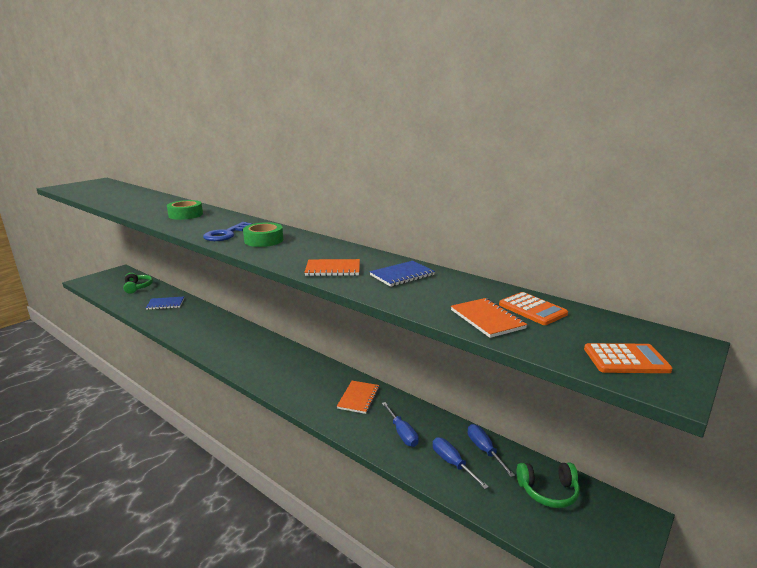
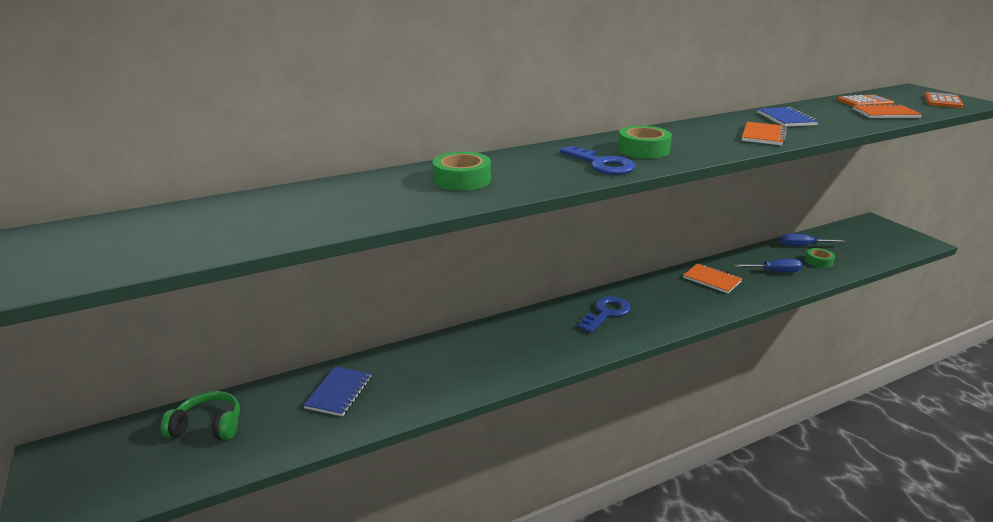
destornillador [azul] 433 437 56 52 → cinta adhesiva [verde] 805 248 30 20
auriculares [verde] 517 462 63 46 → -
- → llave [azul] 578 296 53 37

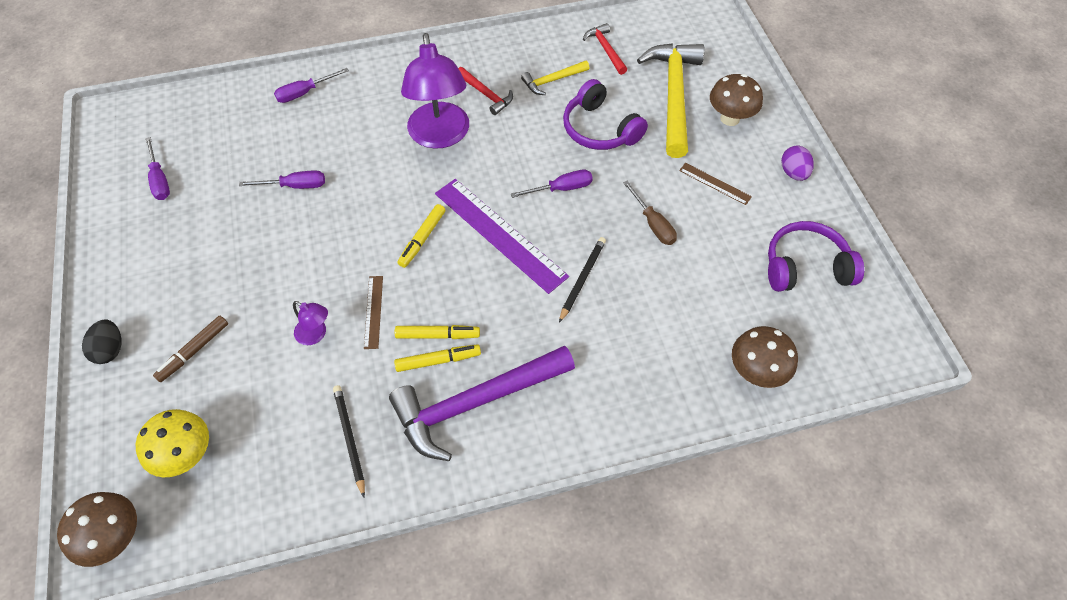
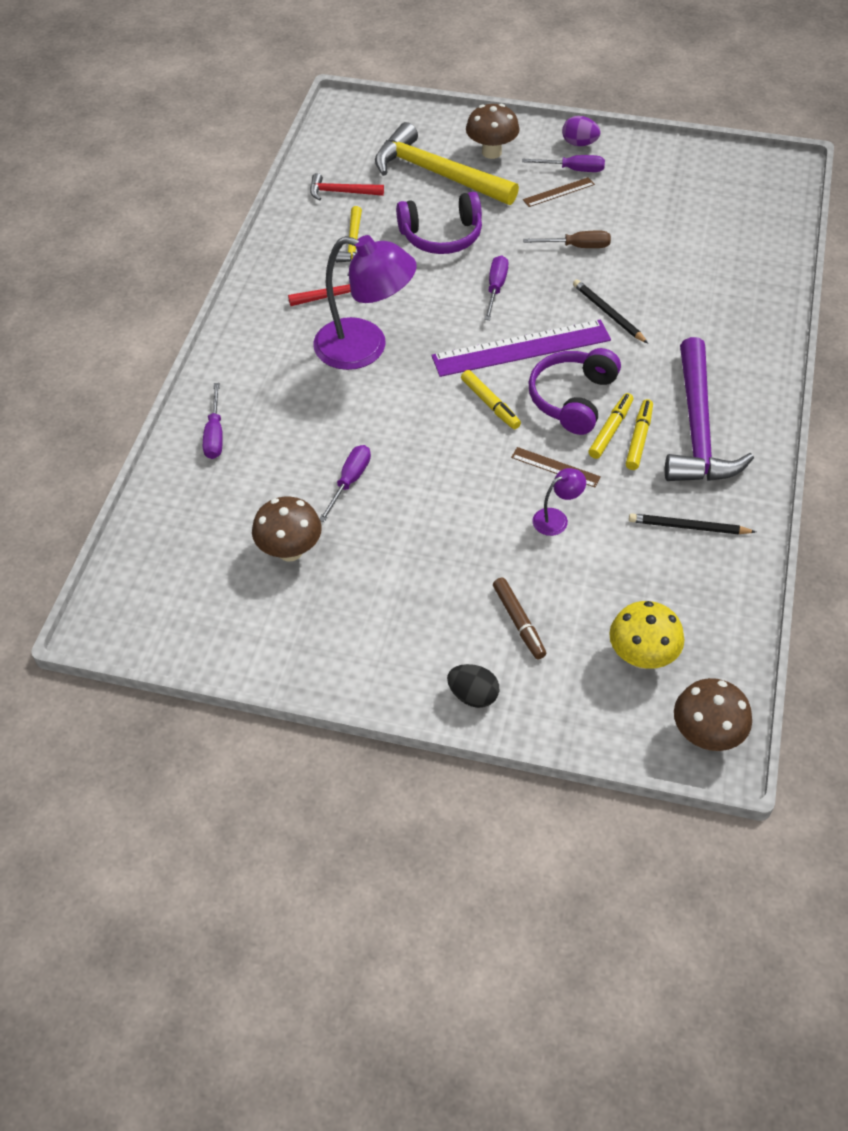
destornillador [morado] 145 137 25 63 → destornillador [morado] 522 155 83 17, shifted
auriculares [morado] 768 221 96 71 → auriculares [morado] 529 348 92 87, shifted
seta [marrón] 732 326 66 62 → seta [marrón] 252 497 70 65, shifted

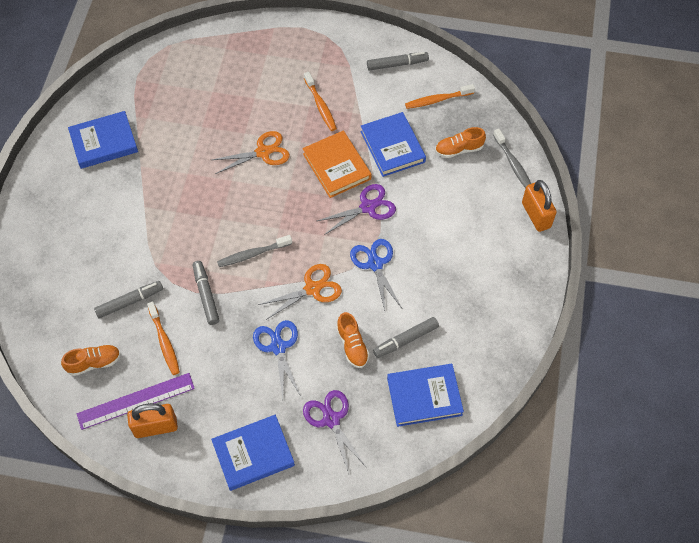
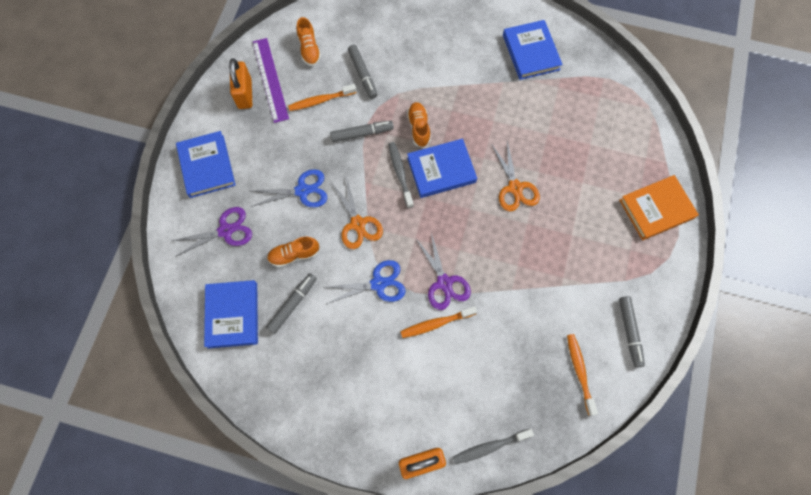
cepillo de dientes [naranja] 304 72 33 59 → cepillo de dientes [naranja] 400 306 77 32, shifted
libro [azul] 361 112 65 65 → libro [azul] 407 139 70 59, shifted
zapato [naranja] 435 127 51 31 → zapato [naranja] 407 102 24 46, shifted
libro [naranja] 302 131 69 67 → libro [naranja] 619 175 80 65, shifted
rotulador [gris] 373 317 66 41 → rotulador [gris] 266 273 51 61, 60 degrees clockwise

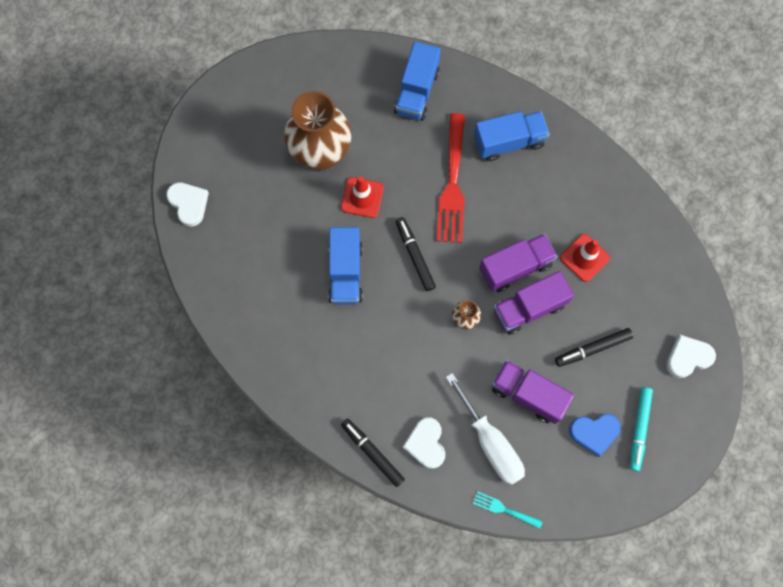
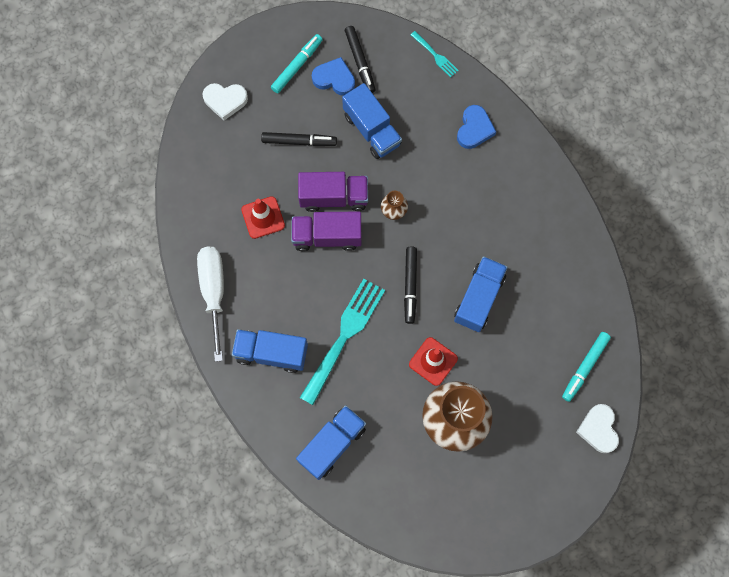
tenedor [rojo] 436 113 29 130 → tenedor [turquesa] 300 279 85 126
camión [morado] 492 360 82 64 → camión [azul] 342 83 60 76
destornillador [blanco] 446 373 79 112 → destornillador [blanco] 197 247 27 115, shifted
corazón [blanco] 403 417 42 52 → corazón [azul] 457 105 39 44
rotulador [negro] 341 418 64 69 → rotulador [negro] 345 26 31 67, shifted
- → rotulador [turquesa] 562 332 49 70

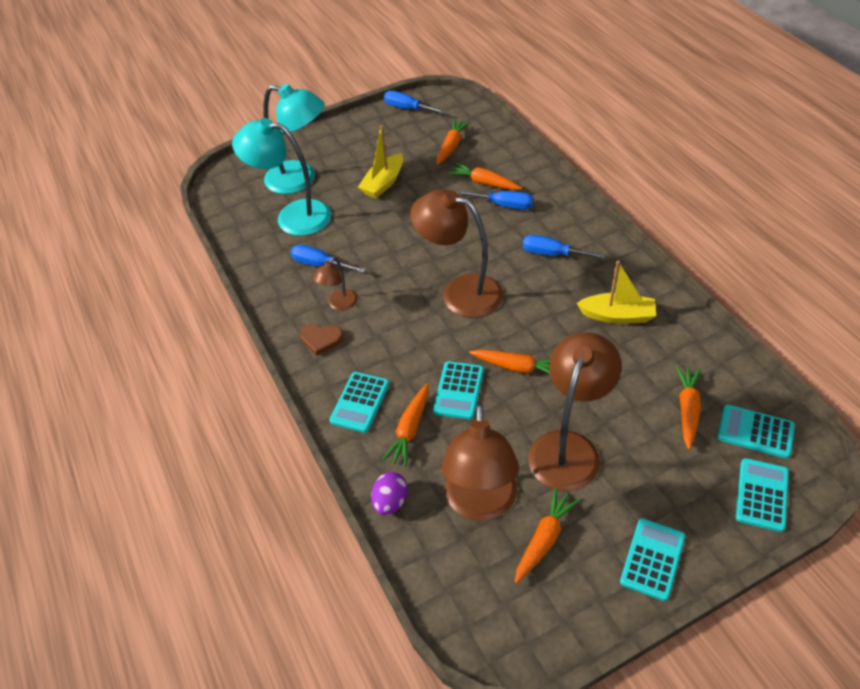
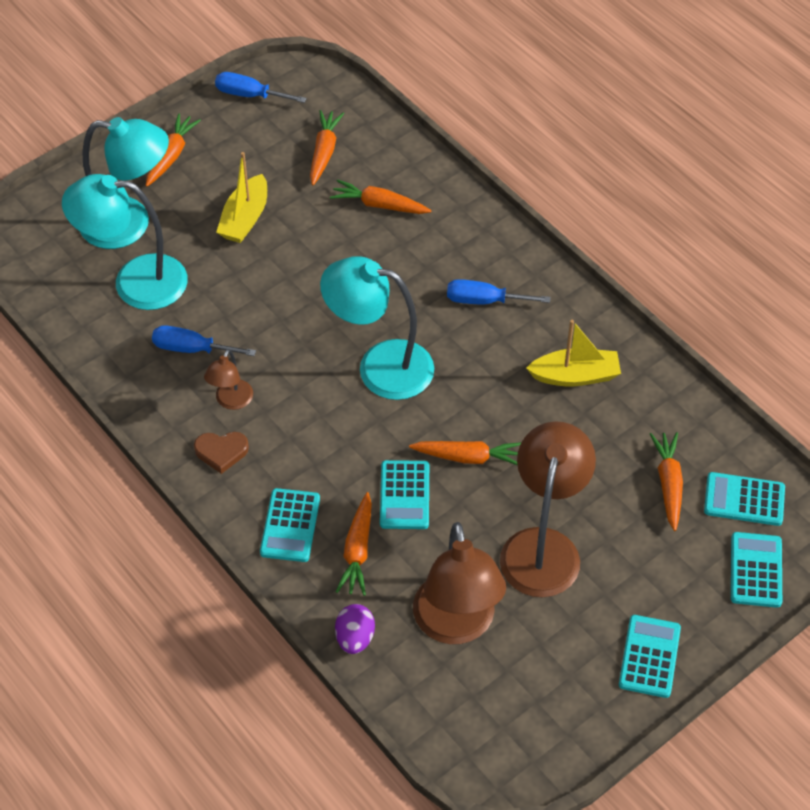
lámpara [marrón] 410 190 93 128 → lámpara [turquesa] 320 256 114 144
destornillador [azul] 457 191 77 19 → -
zanahoria [naranja] 515 488 65 96 → zanahoria [naranja] 146 113 55 74, shifted

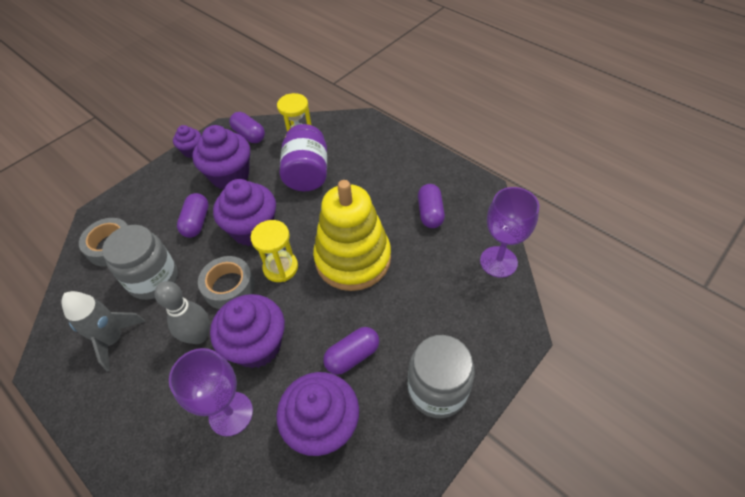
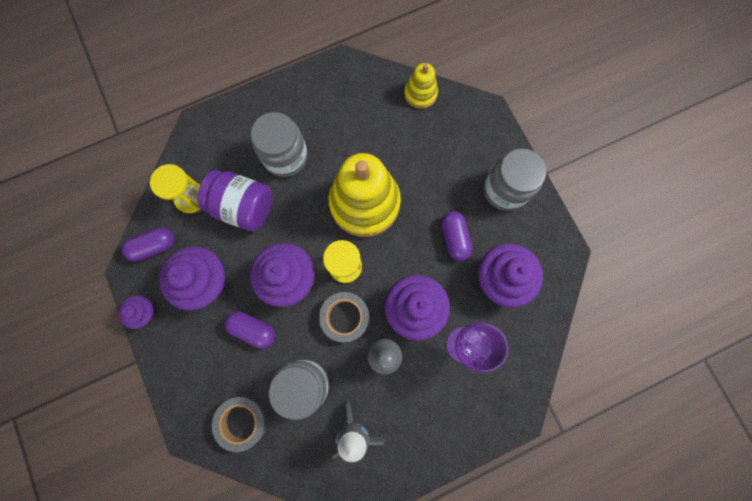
cápsula [morado] 418 184 27 44 → -
copa [morado] 480 187 59 91 → juguete apilable [amarillo] 404 63 34 46
- → tarro [gris] 251 112 57 65

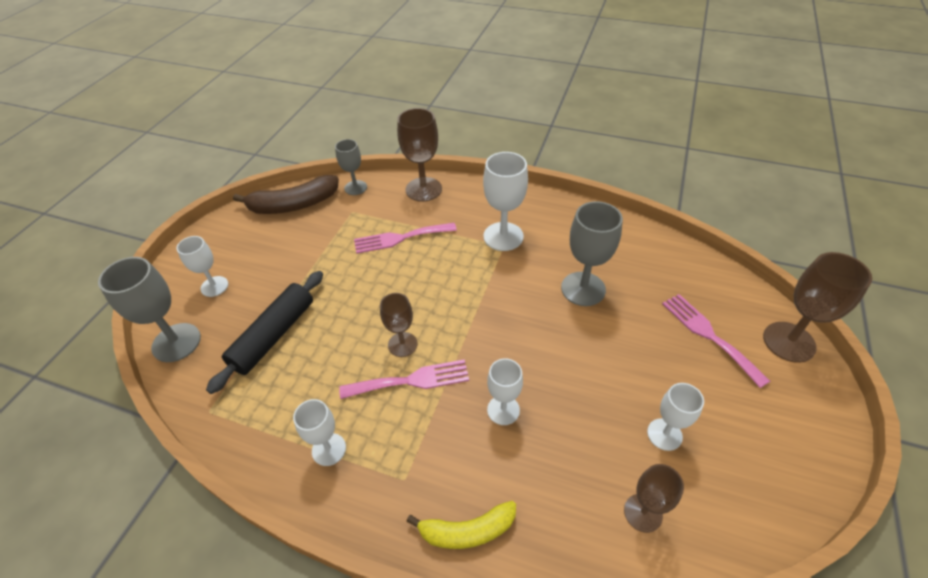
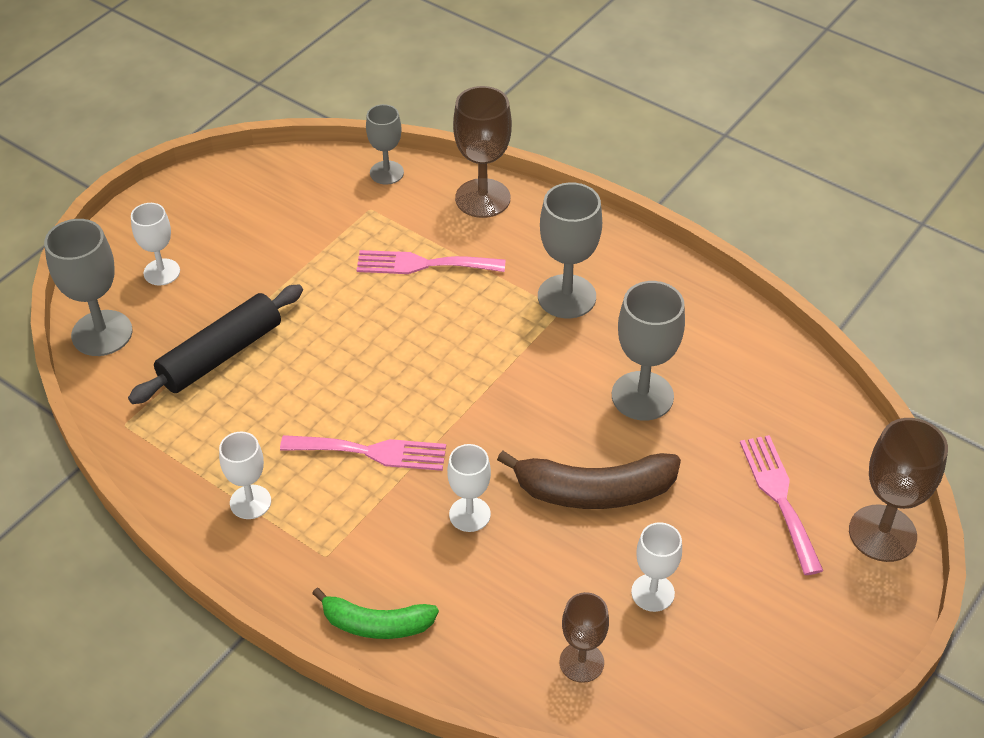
copa [blanco] 483 152 45 99 → copa [gris] 538 183 64 135
plátano [marrón] 233 175 106 39 → plátano [marrón] 497 451 184 58, shifted
copa [marrón] 380 293 37 64 → -
plátano [amarillo] 406 501 110 48 → plátano [verde] 312 588 127 51

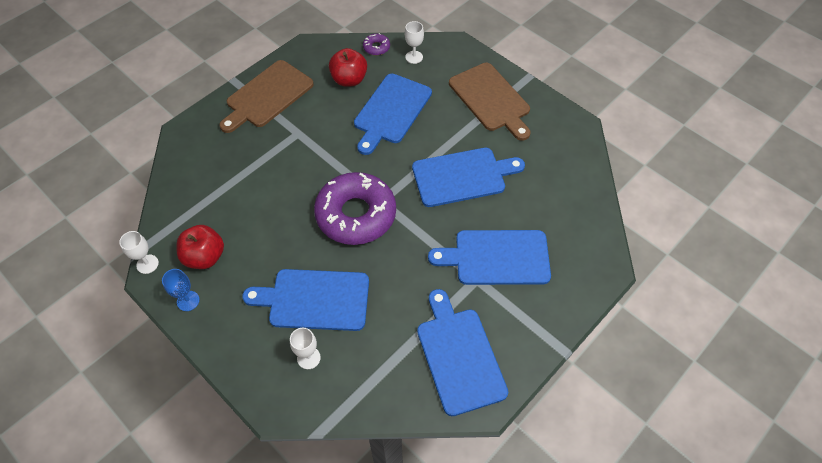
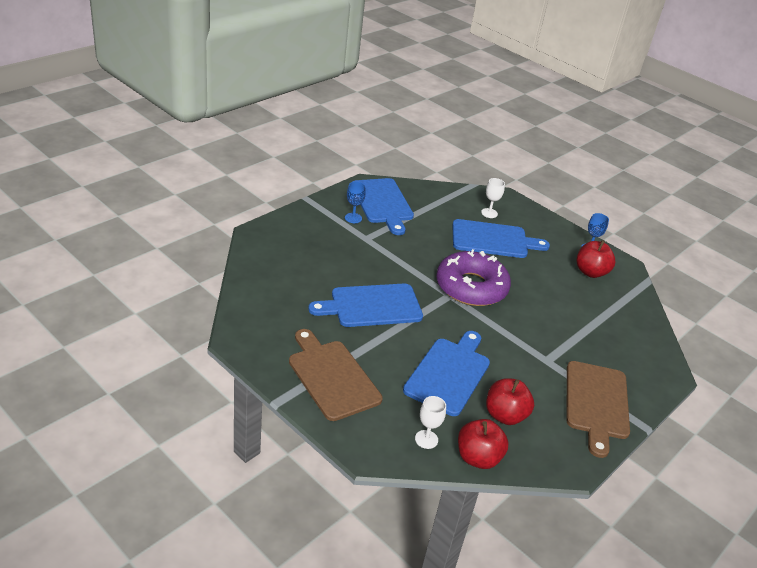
rosquilla [morado] 363 33 27 22 → manzana [rojo] 458 419 51 50
tabla de cortar [marrón] 219 60 95 73 → tabla de cortar [marrón] 566 361 64 97, 150 degrees clockwise
tabla de cortar [azul] 428 230 123 55 → -
copa [blanco] 119 231 40 43 → -
- → copa [azul] 345 182 21 41

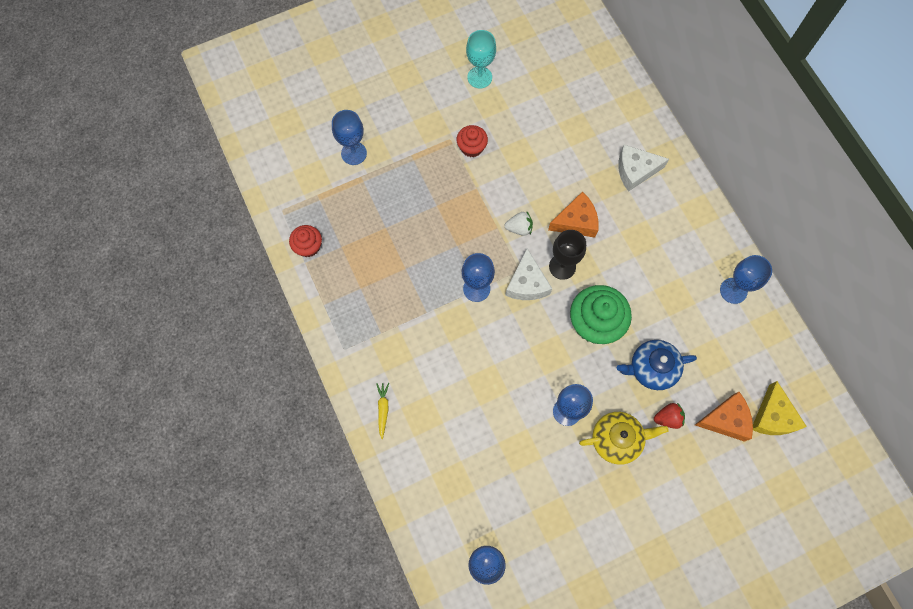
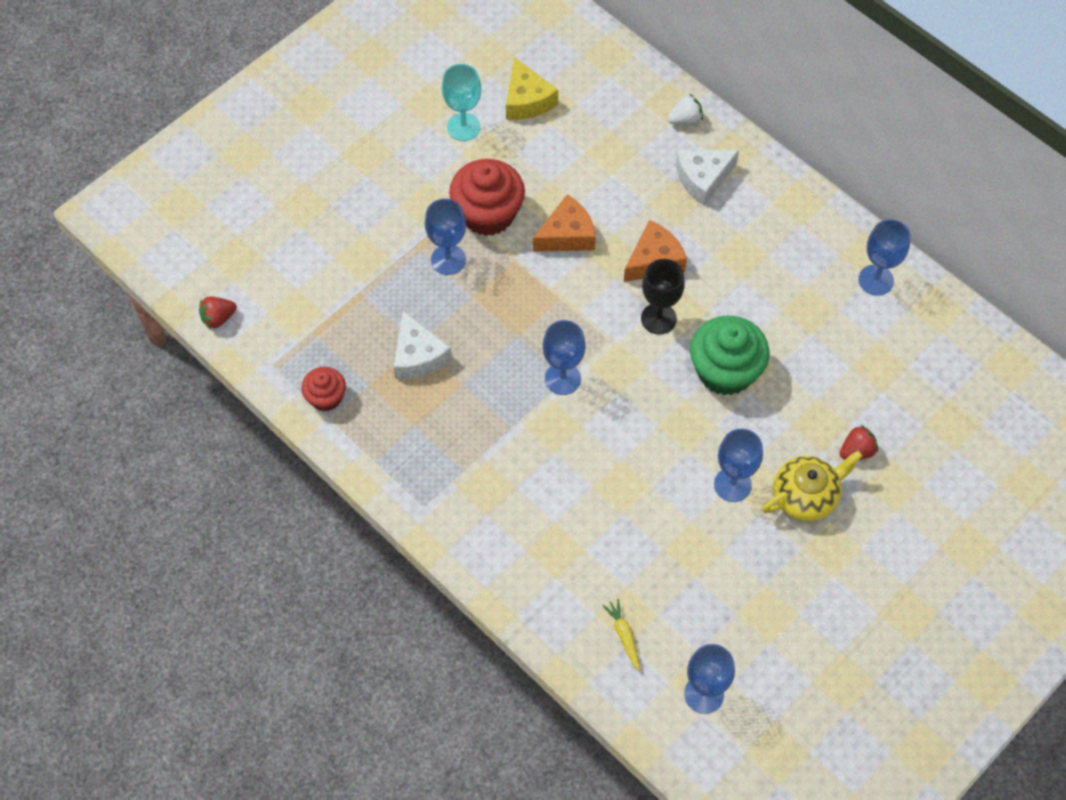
copa [azul] 332 110 35 55 → copa [azul] 425 199 41 76, shifted
magdalena [rojo] 457 125 31 32 → magdalena [rojo] 449 159 76 77, x1.79
fresa [blanco] 505 212 28 24 → fresa [blanco] 668 94 35 31, shifted
queso [blanco] 505 248 47 52 → queso [blanco] 394 311 58 68, shifted
tetera [azul] 617 340 80 50 → -
queso [amarillo] 753 381 54 54 → queso [amarillo] 506 57 52 63, shifted
zanahoria [amarillo] 376 383 13 56 → zanahoria [amarillo] 602 599 39 72, shifted
queso [naranja] 695 392 58 50 → queso [naranja] 533 194 63 58, shifted
- → fresa [rojo] 199 297 38 32

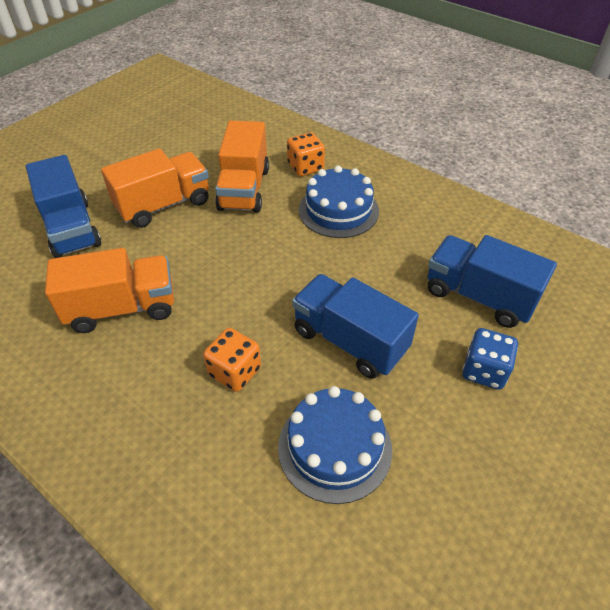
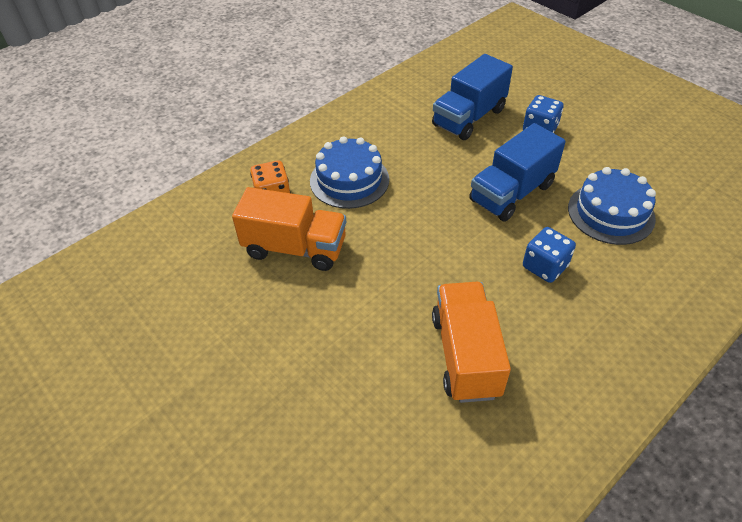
camión [naranja] 101 149 108 79 → -
camión [azul] 26 155 75 103 → -
dado [naranja] 203 328 58 64 → dado [azul] 523 227 53 56

